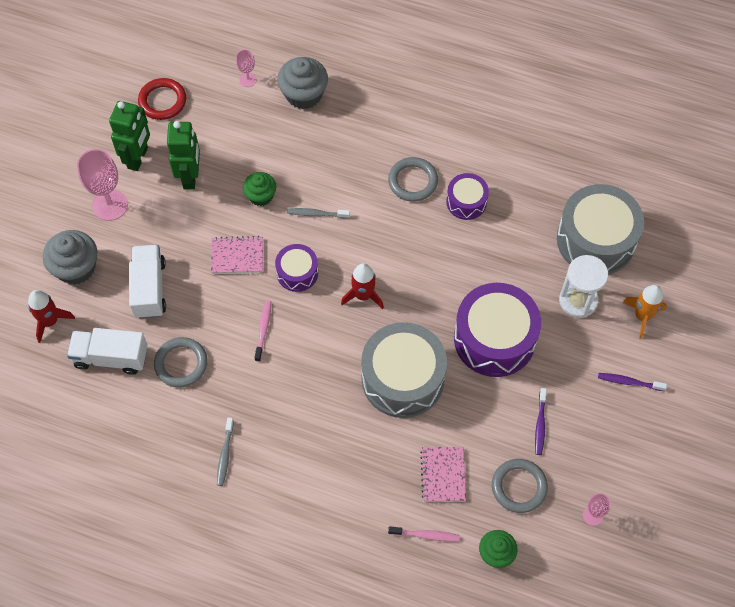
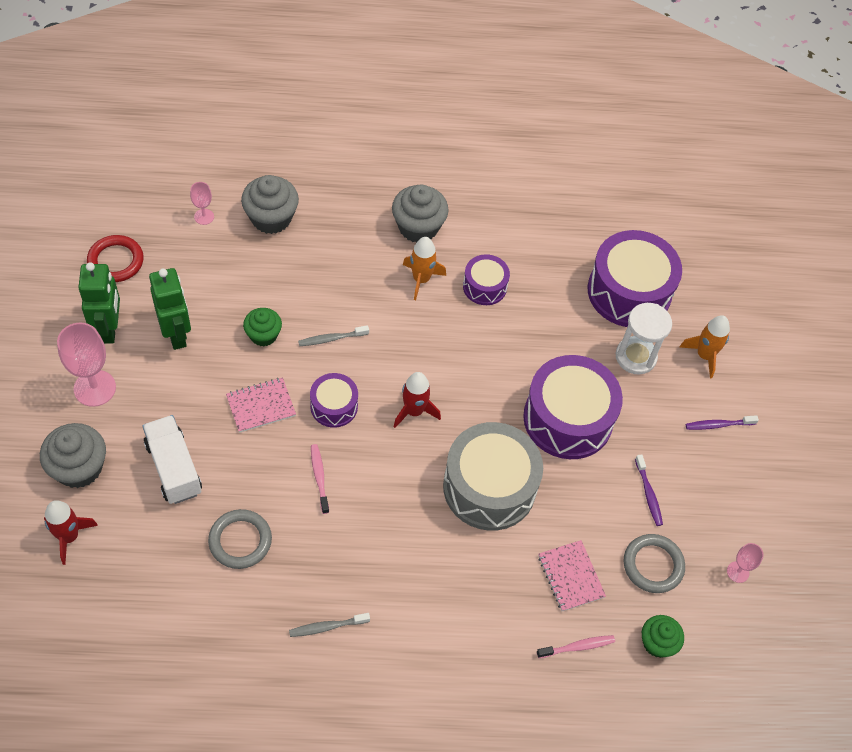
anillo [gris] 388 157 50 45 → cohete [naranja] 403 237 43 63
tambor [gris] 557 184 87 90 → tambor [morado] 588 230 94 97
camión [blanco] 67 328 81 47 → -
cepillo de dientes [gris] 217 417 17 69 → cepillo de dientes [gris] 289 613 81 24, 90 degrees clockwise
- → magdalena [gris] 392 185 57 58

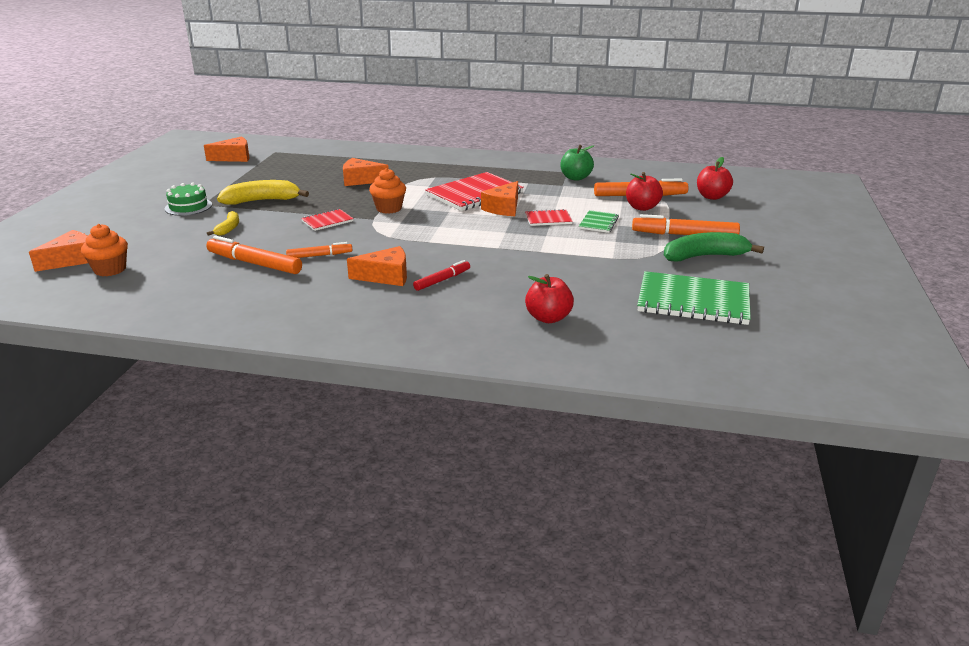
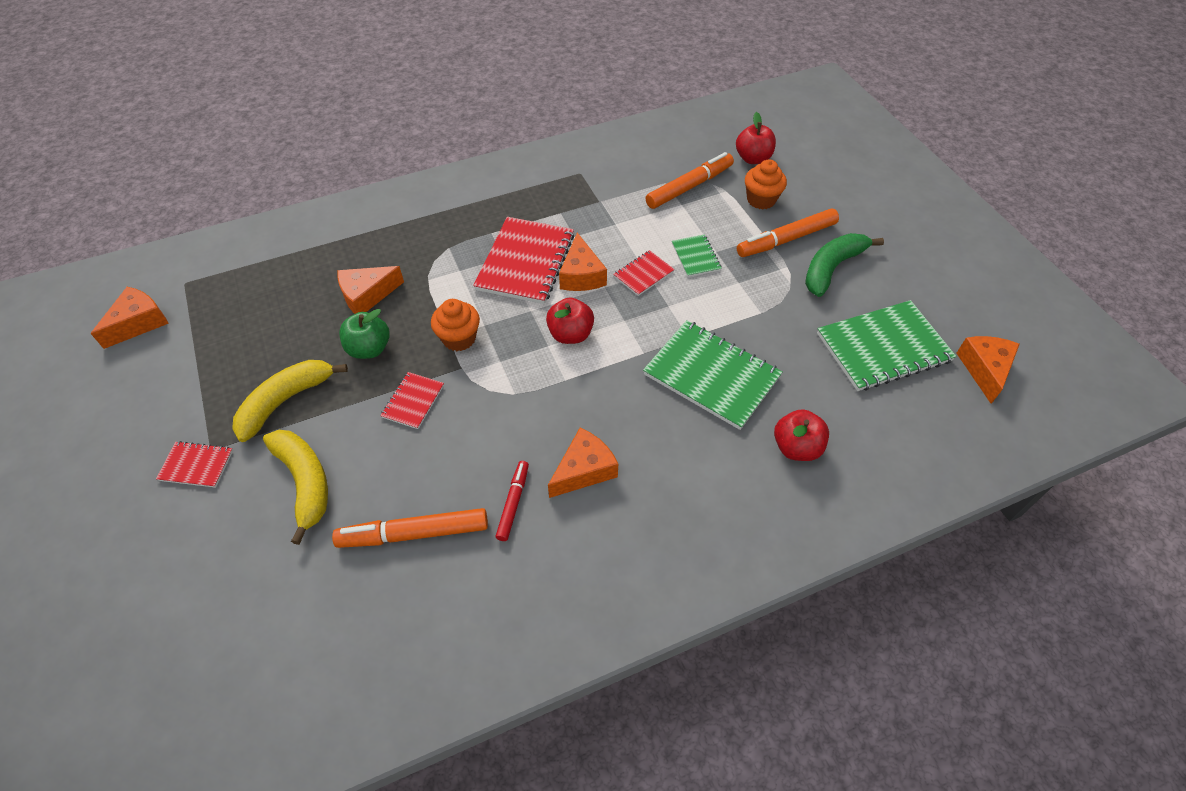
manzana [verde] 560 145 34 36 → manzana [verde] 339 309 51 50, shifted
manzana [rojo] 626 172 37 39 → manzana [rojo] 546 297 48 47, shifted
tarta [verde] 165 183 47 33 → cuaderno [rojo] 156 441 77 47
plátano [amarillo] 207 211 32 25 → plátano [amarillo] 263 430 65 115, x1.79
magdalena [naranja] 81 224 47 52 → magdalena [naranja] 745 159 42 50, shifted
queso [naranja] 29 230 59 42 → queso [naranja] 957 336 63 68, shifted
rotulador [naranja] 286 242 66 16 → -
rotulador [rojo] 413 260 57 31 → rotulador [rojo] 495 461 34 80, shifted
- → cuaderno [verde] 643 320 140 110

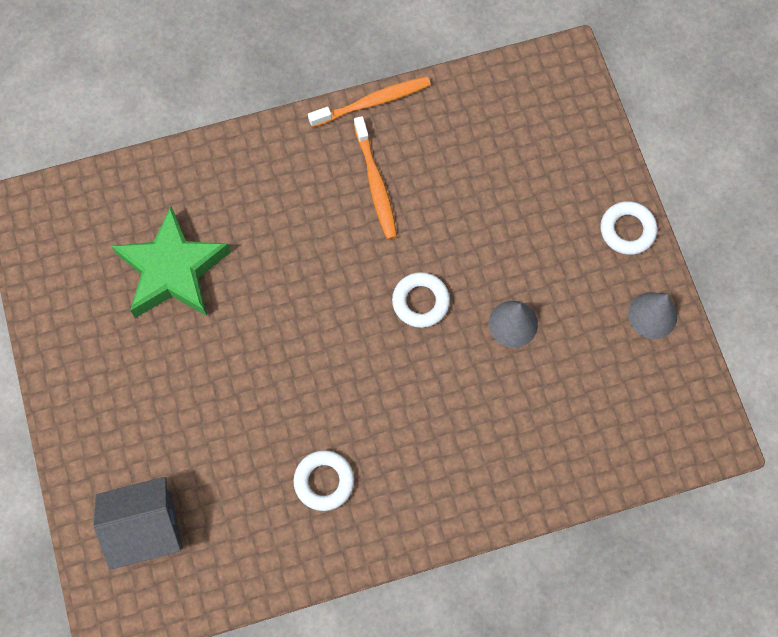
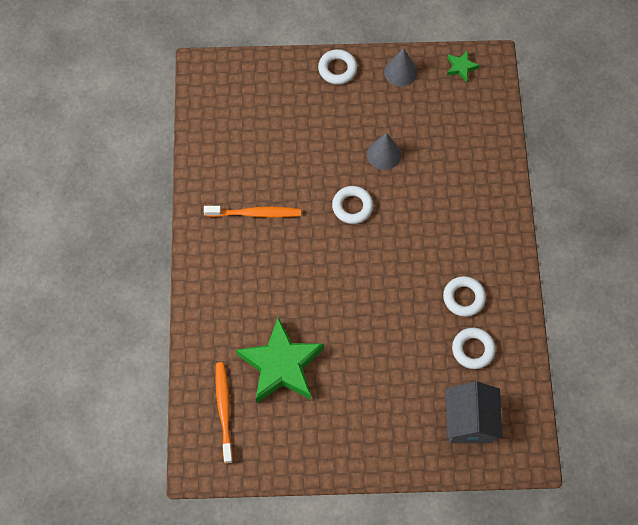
cepillo de dientes [naranja] 308 76 123 51 → cepillo de dientes [naranja] 215 362 18 102, shifted
- → estrella [verde] 447 50 33 32
- → anillo [blanco] 452 328 44 41

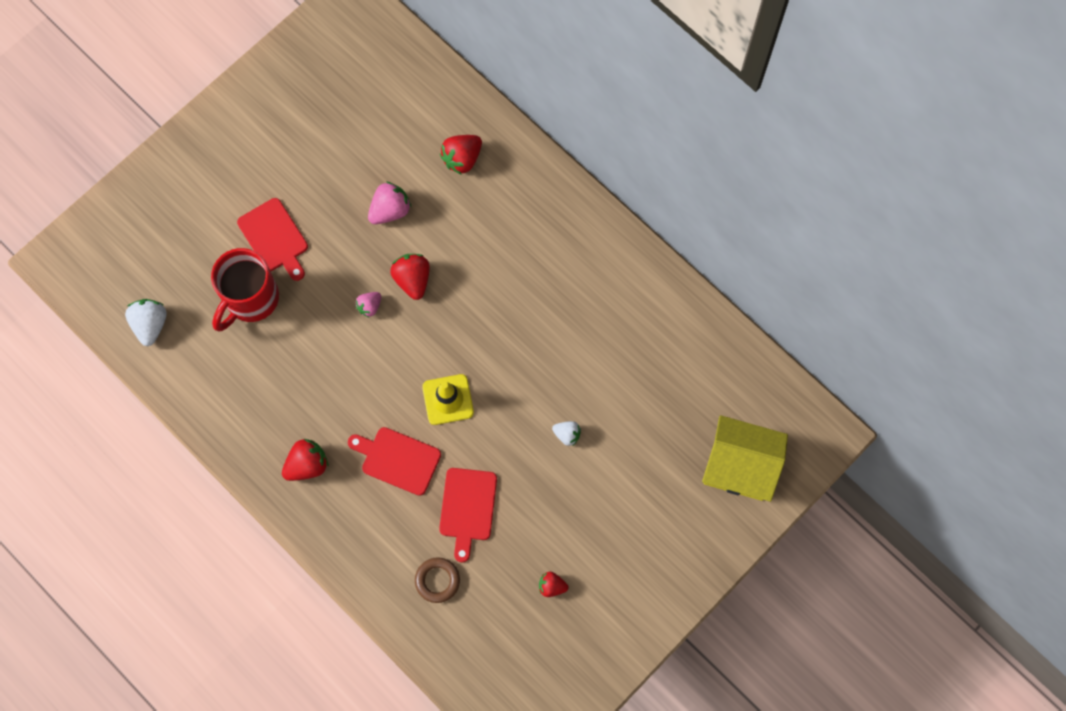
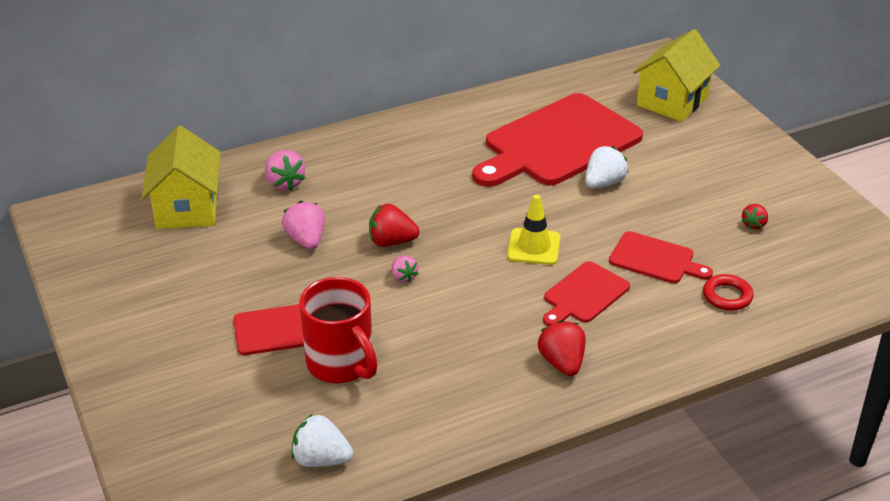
fresa [rojo] 440 135 42 40 → fresa [rosa] 265 150 40 41
fresa [blanco] 552 421 29 25 → fresa [blanco] 585 146 43 42, x1.63
anillo [marrón] 415 557 45 46 → anillo [rojo] 703 274 51 37
- → tabla de cortar [rojo] 472 93 171 94
- → casa [amarillo] 142 126 78 103

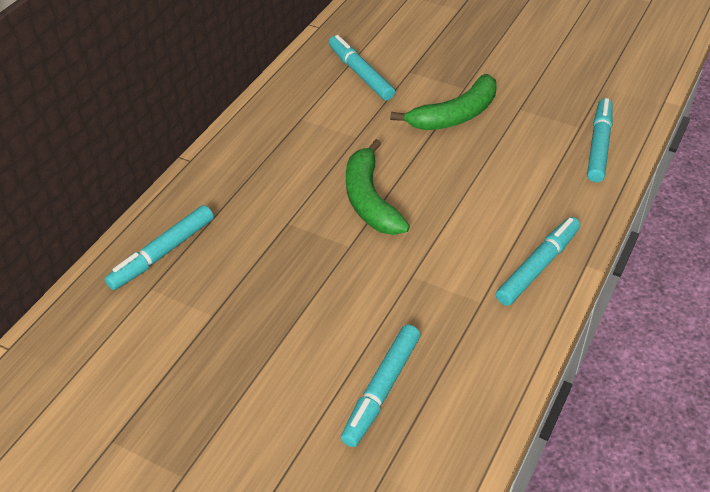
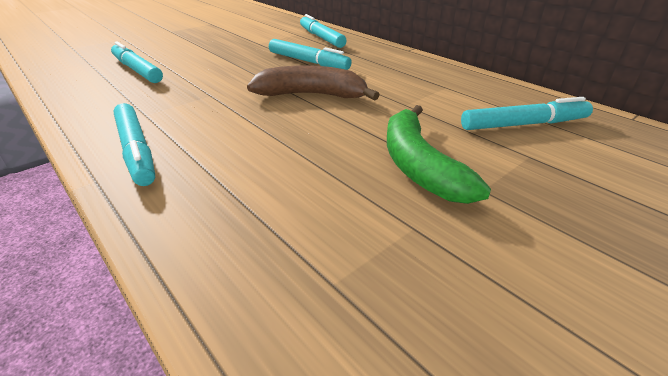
rotulador [turquesa] 587 98 26 84 → rotulador [turquesa] 269 39 83 31, shifted
plátano [verde] 346 139 64 96 → plátano [marrón] 247 65 133 36

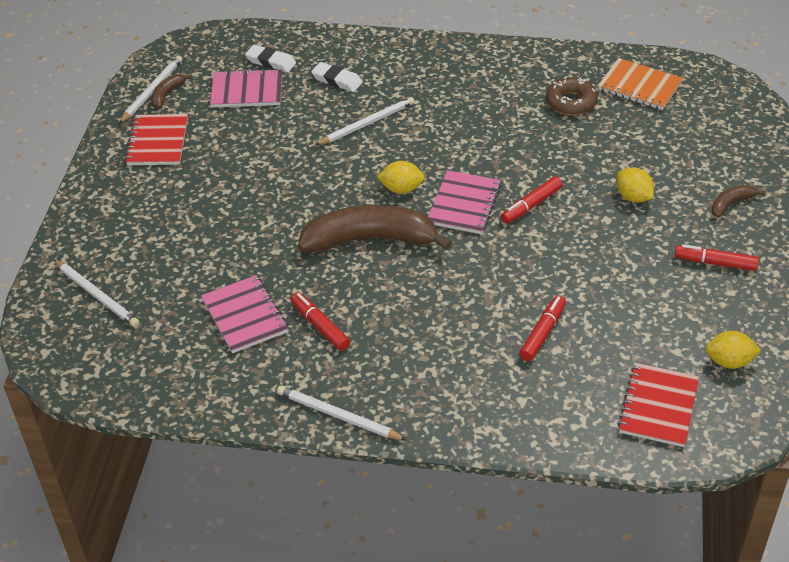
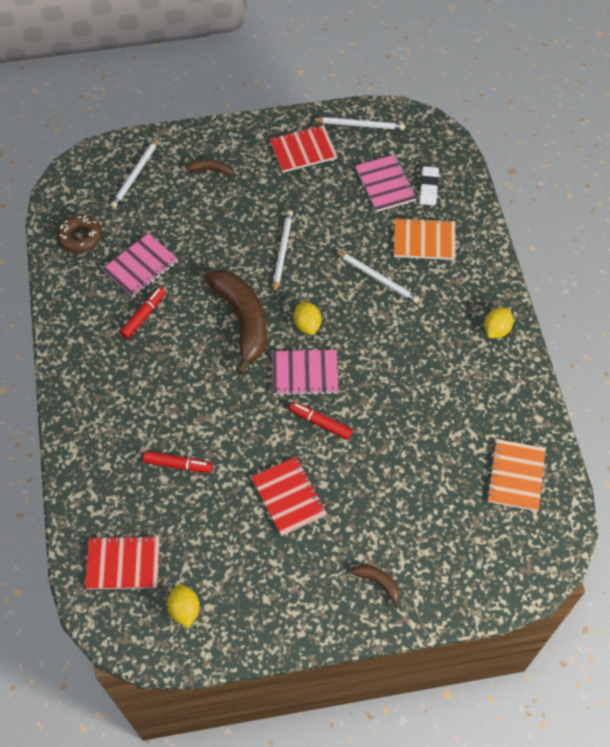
goma de borrar [blanco] 311 62 52 30 → cuaderno [naranja] 394 217 62 43
plátano [marrón] 152 74 41 34 → plátano [marrón] 187 159 48 19, shifted
rosquilla [marrón] 546 76 52 39 → rosquilla [marrón] 57 215 45 38, shifted
limón [amarillo] 616 167 38 36 → limón [amarillo] 484 307 30 31, shifted
rotulador [rojo] 675 244 84 27 → -
lápiz [blanco] 277 386 129 54 → lápiz [blanco] 273 210 20 84, shifted
- → cuaderno [rojo] 251 457 76 79

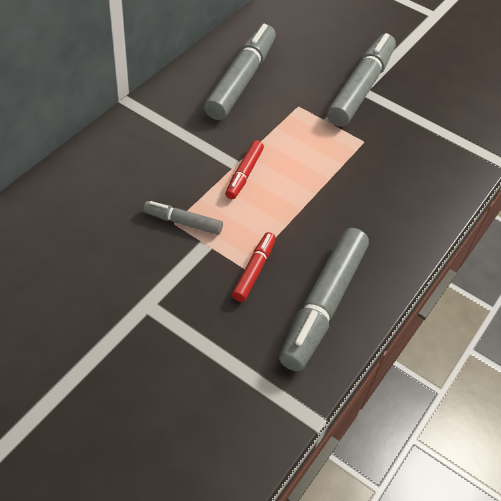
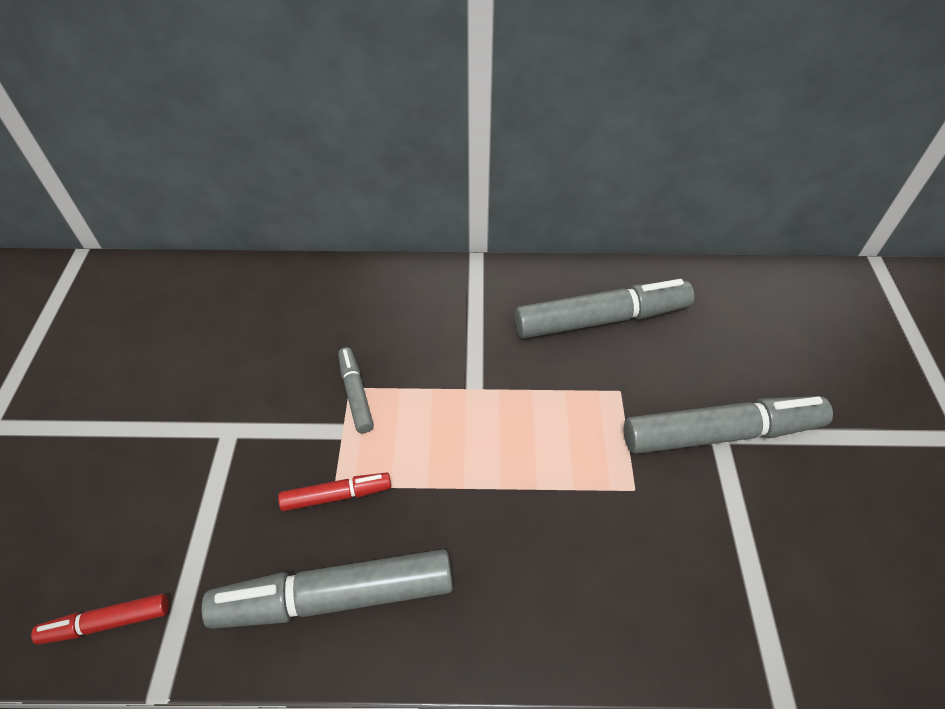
rotulador [rojo] 225 140 39 59 → rotulador [rojo] 31 594 138 51, shifted

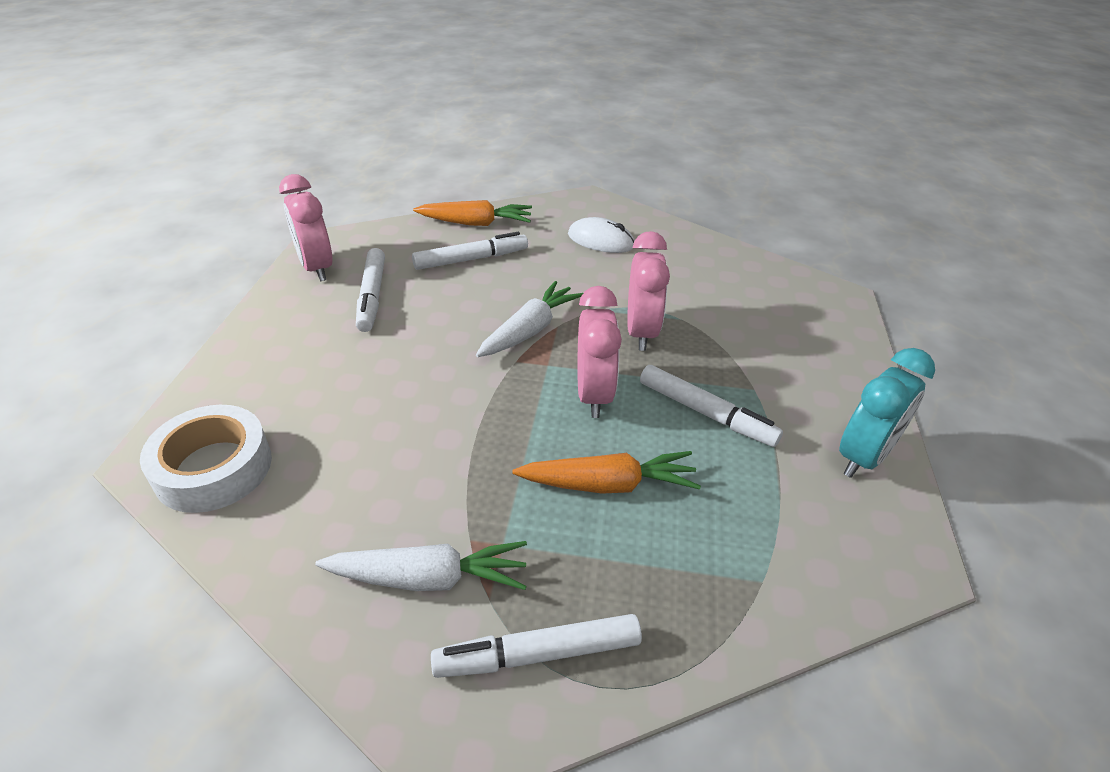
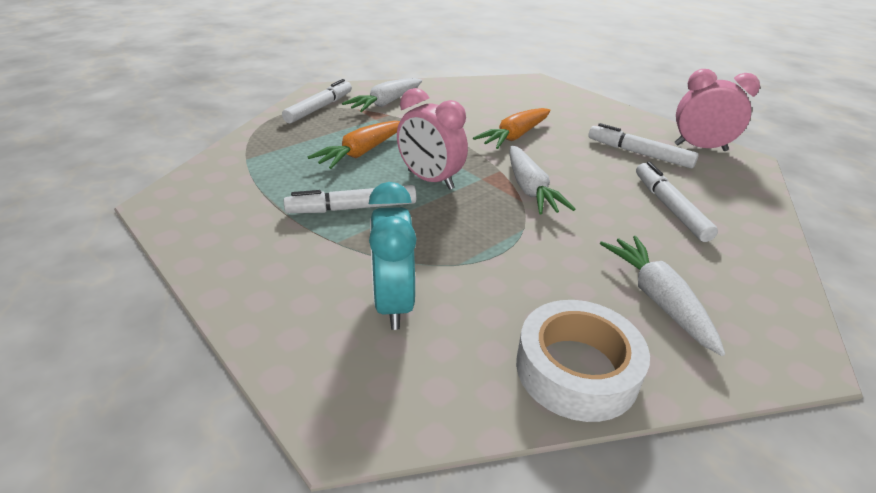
zanahoria [naranja] 413 200 119 26 → zanahoria [naranja] 473 108 77 41, shifted
ratón [blanco] 568 217 67 36 → zanahoria [blanco] 600 236 125 120
despertador [rosa] 627 231 43 120 → -
rotulador [blanco] 412 232 116 38 → rotulador [blanco] 636 162 82 80, 150 degrees clockwise
despertador [turquesa] 839 348 96 130 → despertador [turquesa] 369 182 48 148, shifted
cinta adhesiva [blanco] 140 405 132 108 → cinta adhesiva [blanco] 516 300 134 122, shifted

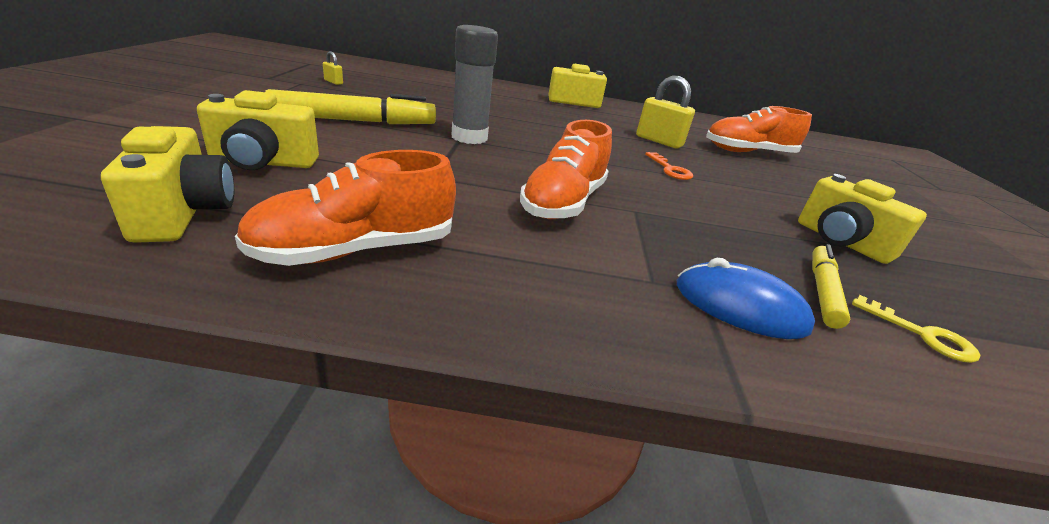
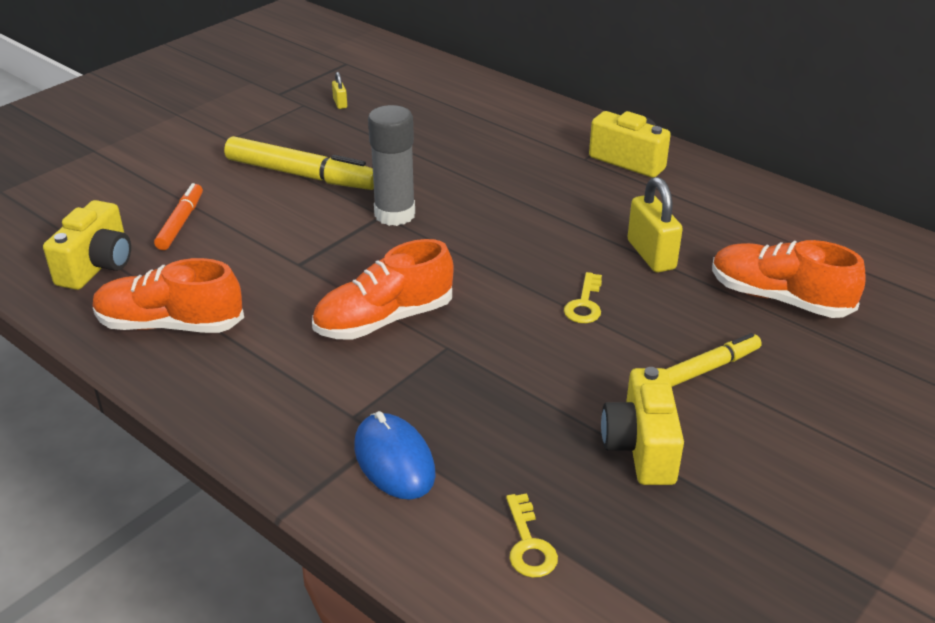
cámara [amarillo] 197 90 122 80 → rotulador [naranja] 154 183 49 67
llave [naranja] 645 152 48 28 → llave [amarillo] 564 272 38 51
rotulador [amarillo] 812 244 38 85 → rotulador [amarillo] 666 333 96 54, shifted

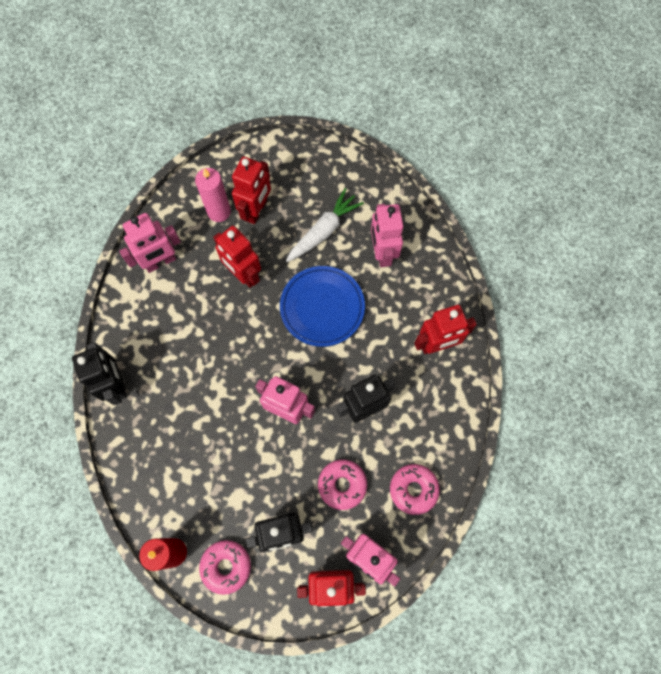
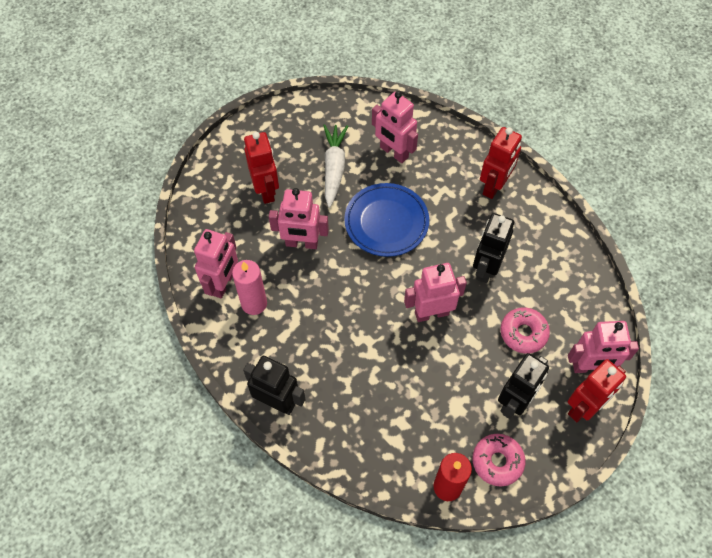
vela [rosa] 195 168 36 54 → vela [rosa] 232 260 35 55, shifted
robot [rojo] 213 226 48 62 → robot [rosa] 269 188 60 61
rosquilla [rosa] 390 464 50 51 → -

